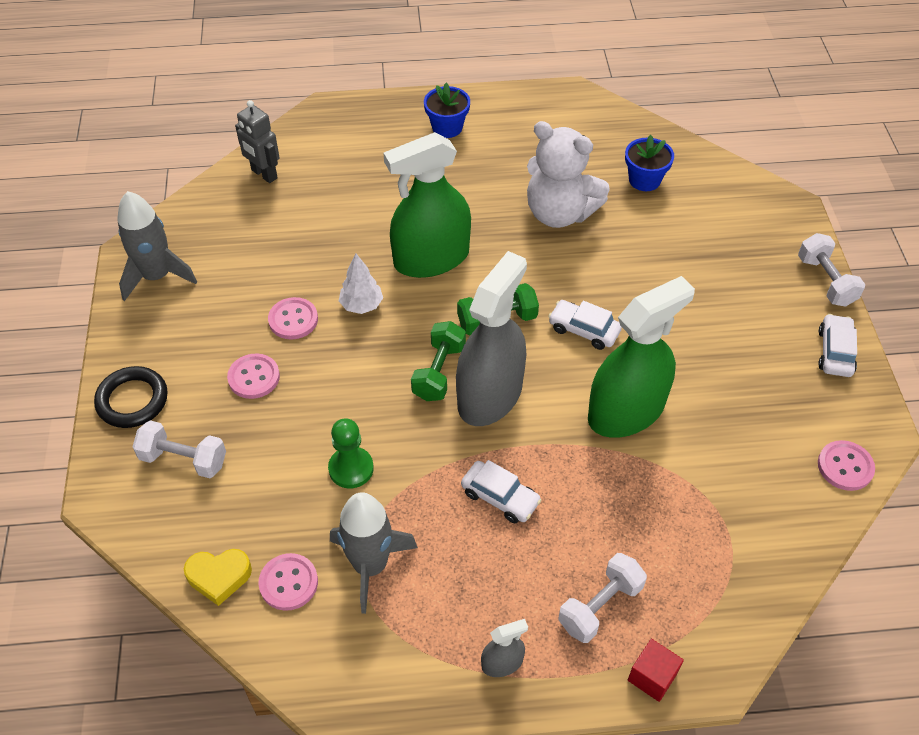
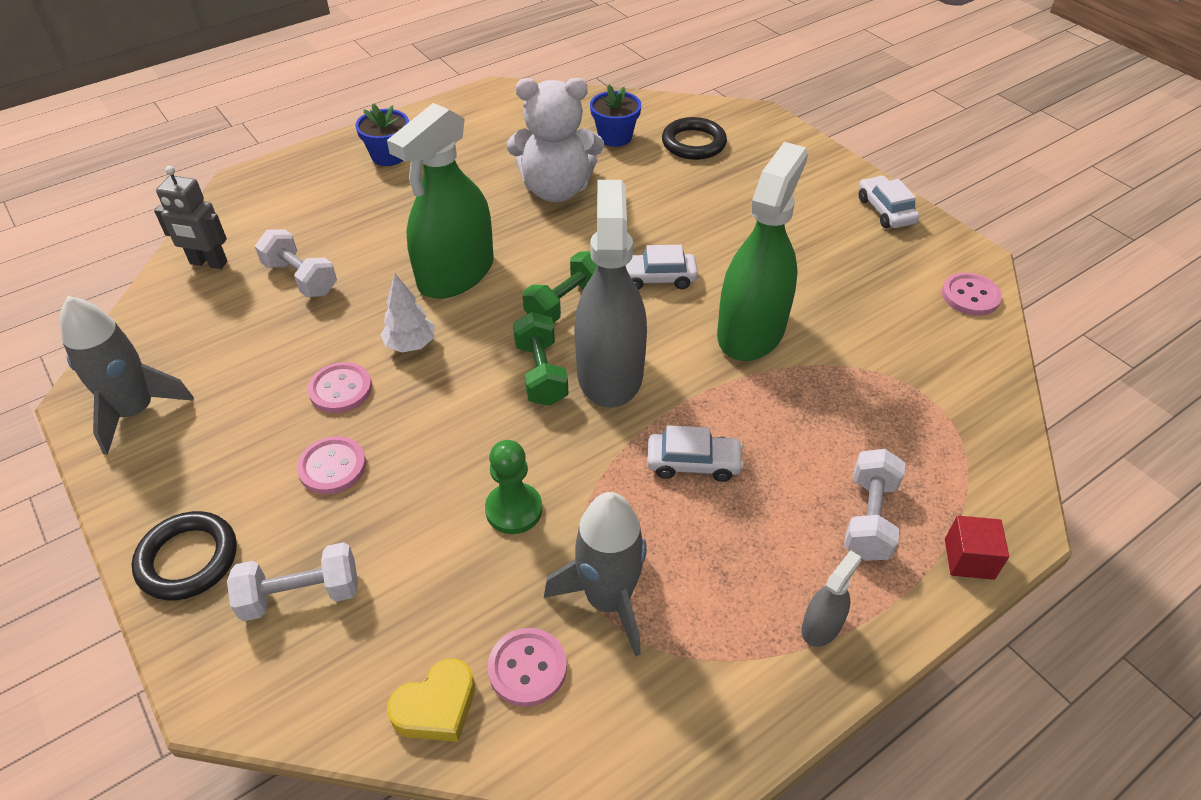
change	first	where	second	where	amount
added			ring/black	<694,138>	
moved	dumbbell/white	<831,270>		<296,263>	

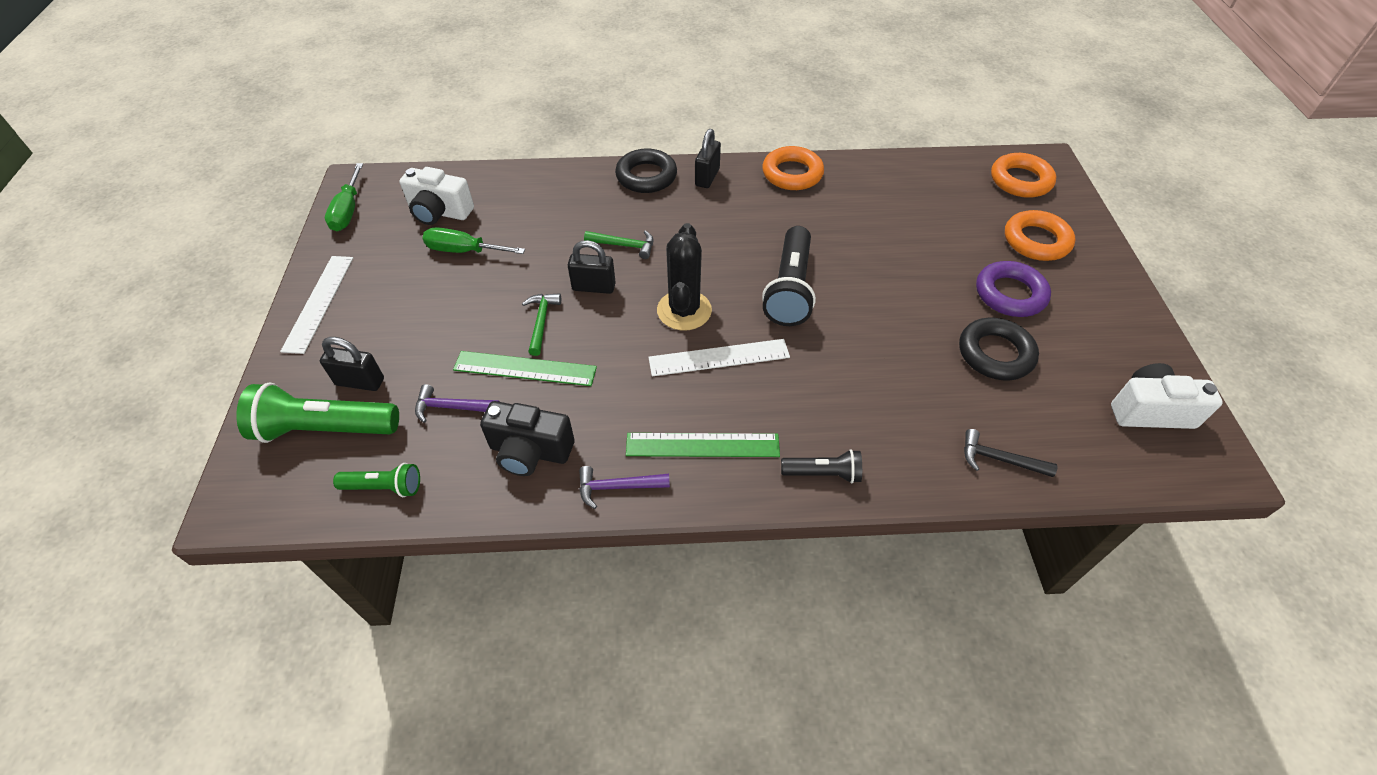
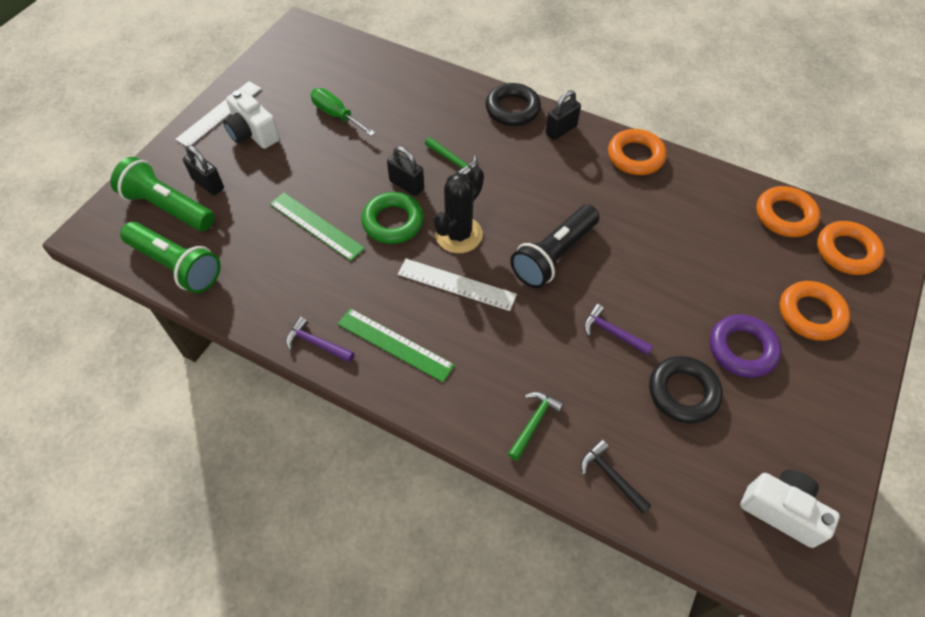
change	first	where	second	where	amount
removed	screwdriver/green	<344,197>			
removed	camera/black	<527,438>			
removed	flashlight/black	<821,466>			
added			ring/green	<392,218>	
added			ring/orange	<788,211>	
moved	camera/white	<436,196>		<251,119>	
moved	hammer/purple	<457,403>		<618,330>	
moved	hammer/green	<541,324>		<536,426>	
resized	flashlight/green	<376,480>		<170,257>	x1.83

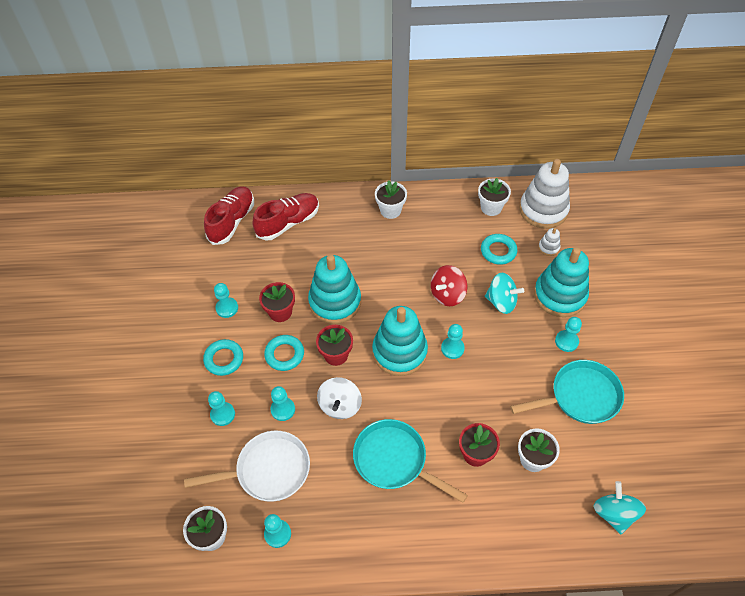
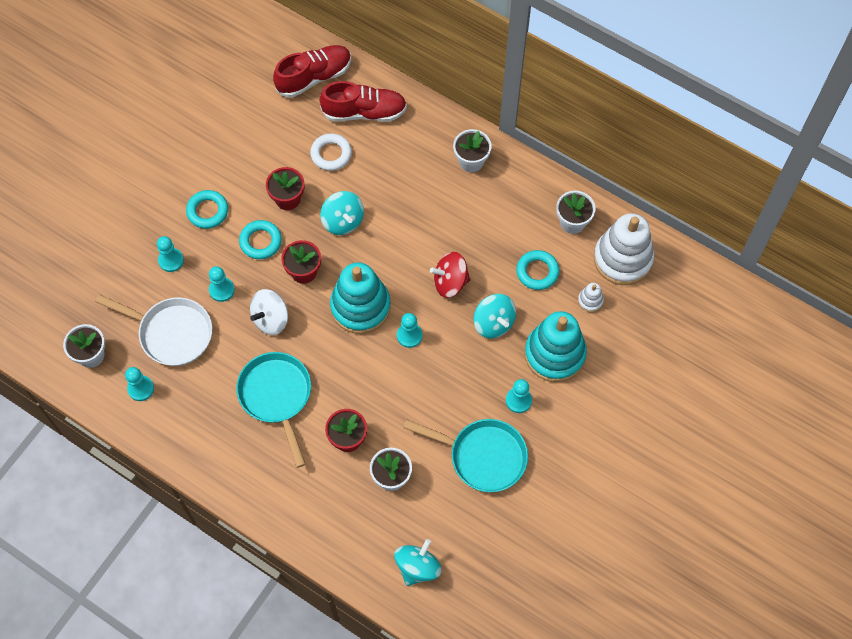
change	first	where	second	where	amount
removed	pawn/turquoise	<226,300>			
added			ring/white	<331,152>	
replaced	stacking toy/turquoise	<334,289>	spinning top/turquoise	<342,213>	

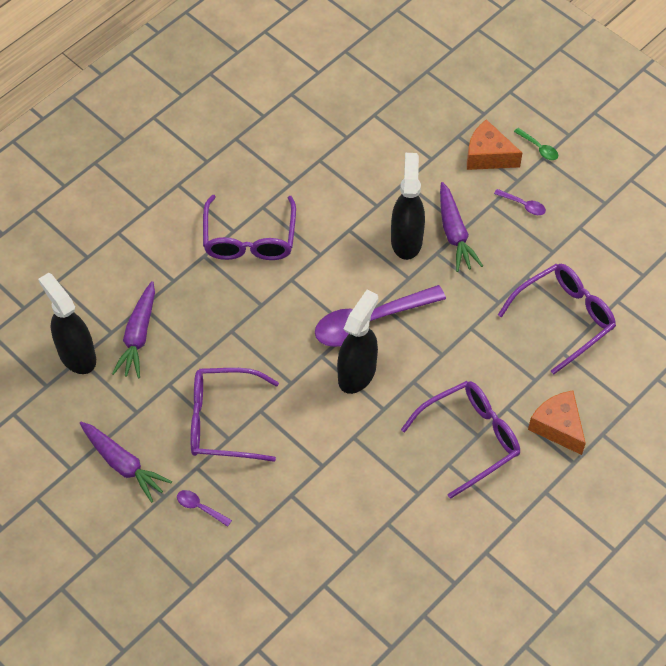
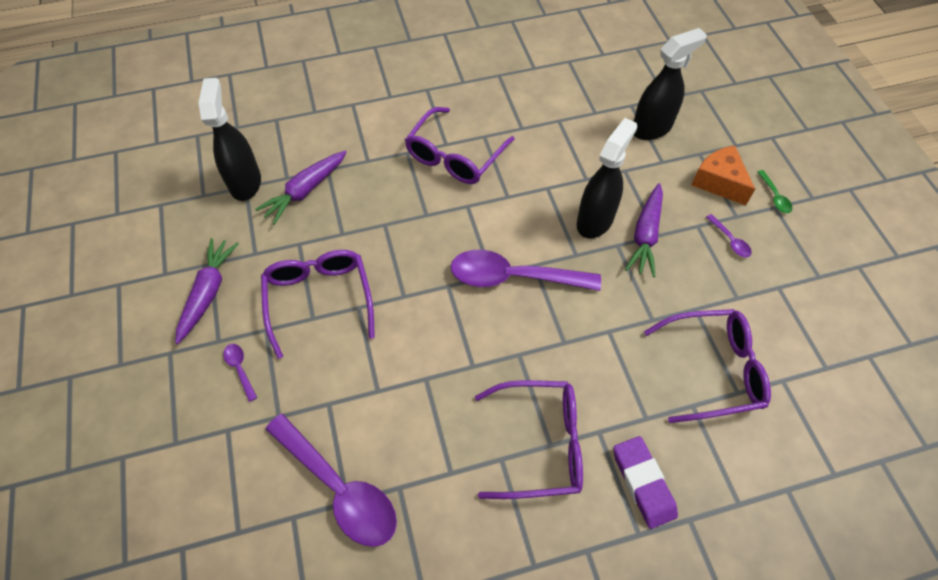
change	first	where	second	where	amount
added			spoon/purple	<331,480>	
moved	spray bottle/black	<357,342>		<670,84>	
replaced	cheese/orange	<557,422>	eraser/purple	<645,482>	
turned	carrot/purple	<126,462>		<207,291>	150 degrees counterclockwise
turned	glasses/purple	<235,415>		<318,304>	45 degrees clockwise

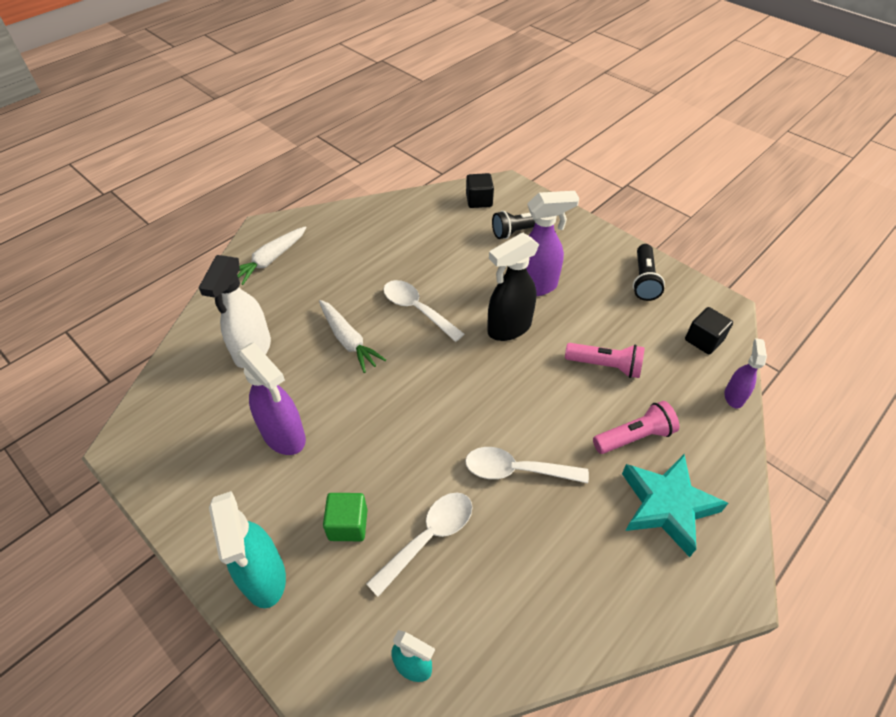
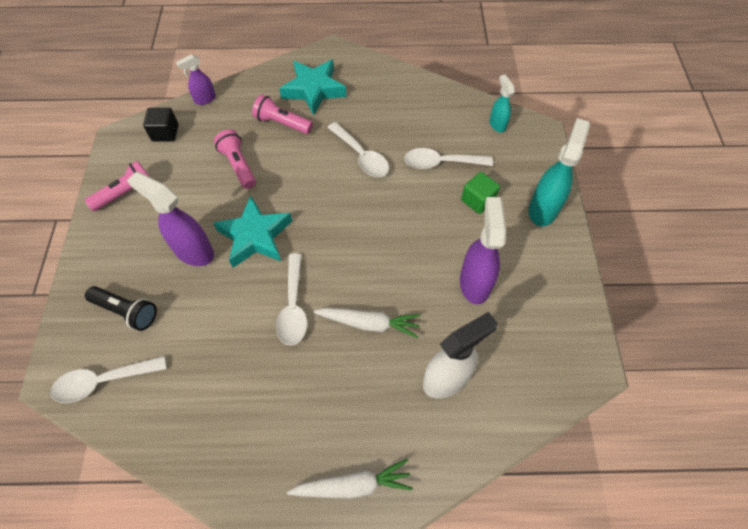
change	first	where	second	where	amount
replaced	cube/black	<480,190>	spoon/white	<108,379>	
replaced	spray bottle/black	<513,287>	star/turquoise	<252,231>	
recoloured	flashlight/black	<649,272>	flashlight/pink	<117,186>	
turned	carrot/white	<352,336>		<367,323>	90 degrees clockwise

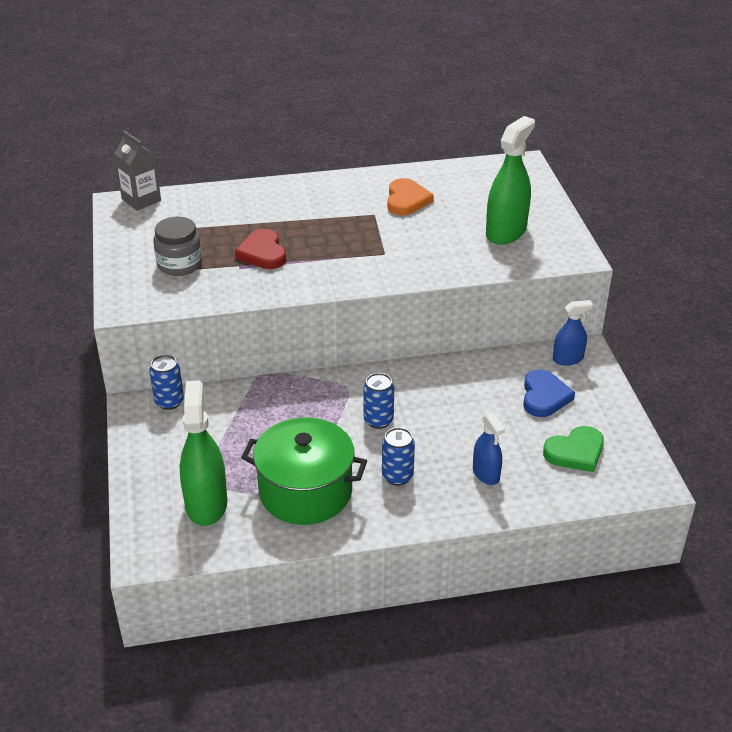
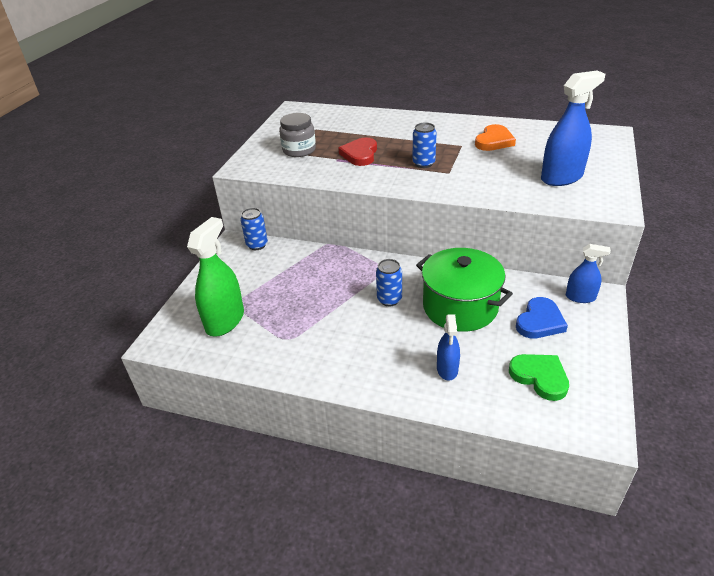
change	first	where	second	where	amount
removed	carton/grey	<137,171>			
moved	pot/green	<304,471>		<464,290>	
moved	can/blue	<398,456>		<424,145>	
recoloured	spray bottle/green	<510,180>	spray bottle/blue	<573,128>	
turned	heart/green	<573,449>		<539,377>	135 degrees counterclockwise

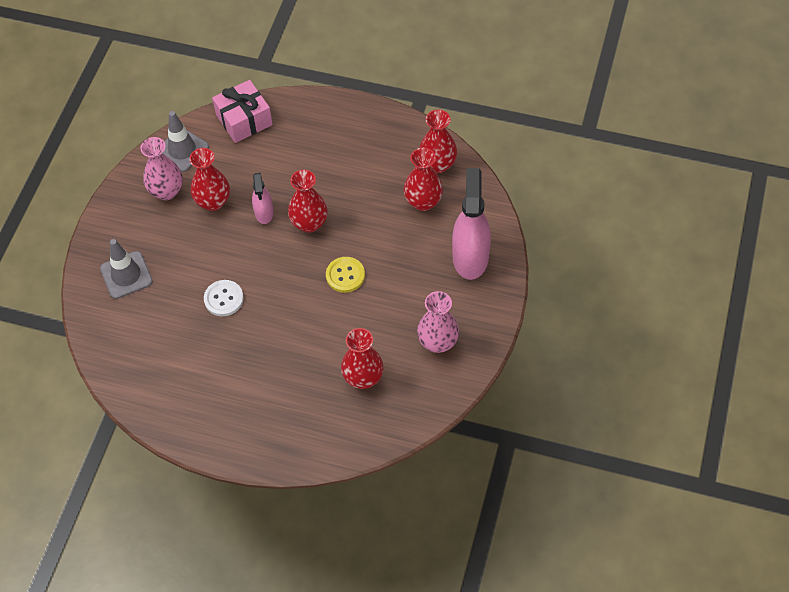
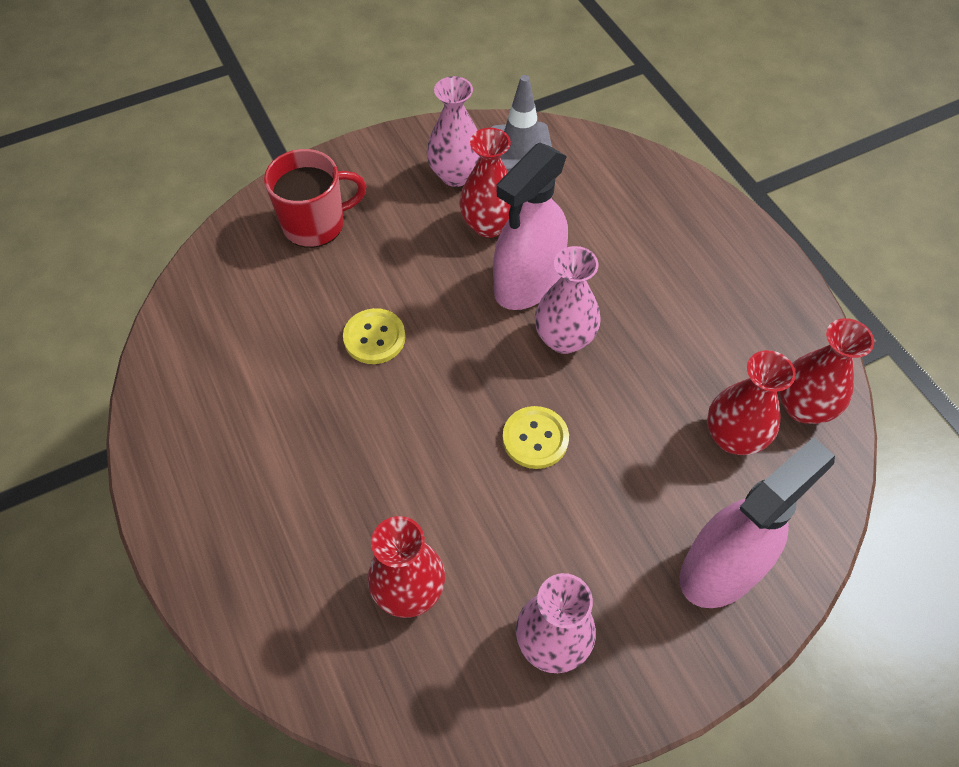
change	first	where	second	where	amount
removed	gift/pink	<242,111>			
replaced	traffic cone/grey	<126,269>	mug/red	<315,198>	
recoloured	button/white	<224,298>	button/yellow	<374,336>	
recoloured	vase/red	<308,201>	vase/pink	<568,300>	
resized	spray bottle/pink	<263,198>		<530,226>	x1.85

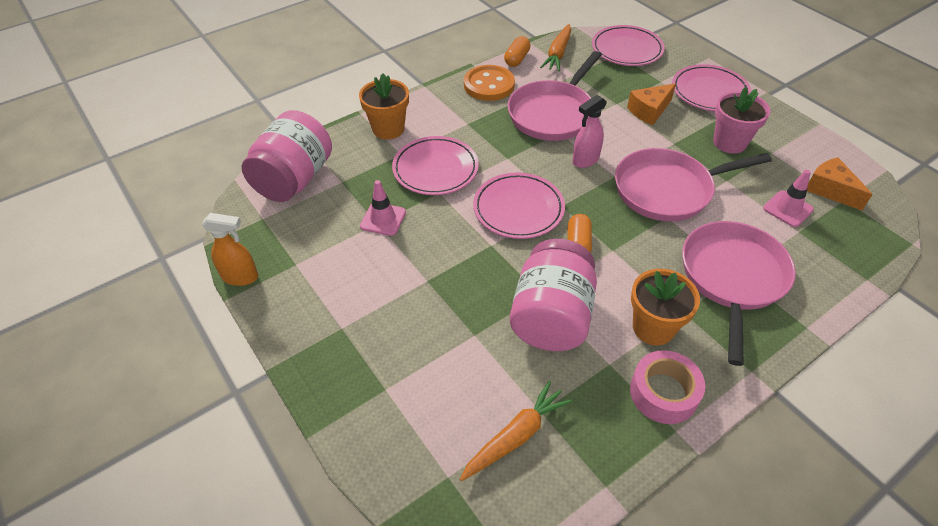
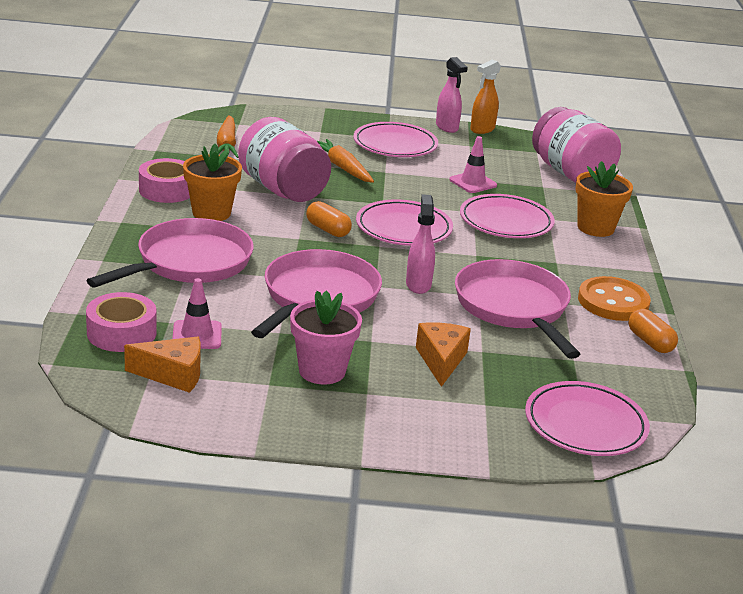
change	first	where	second	where	amount
added			tape/pink	<121,322>	
added			spray bottle/pink	<452,95>	
moved	carrot/orange	<555,47>		<345,161>	
moved	plate/pink	<712,87>		<395,139>	
turned	pan/pink	<739,293>		<170,253>	105 degrees counterclockwise

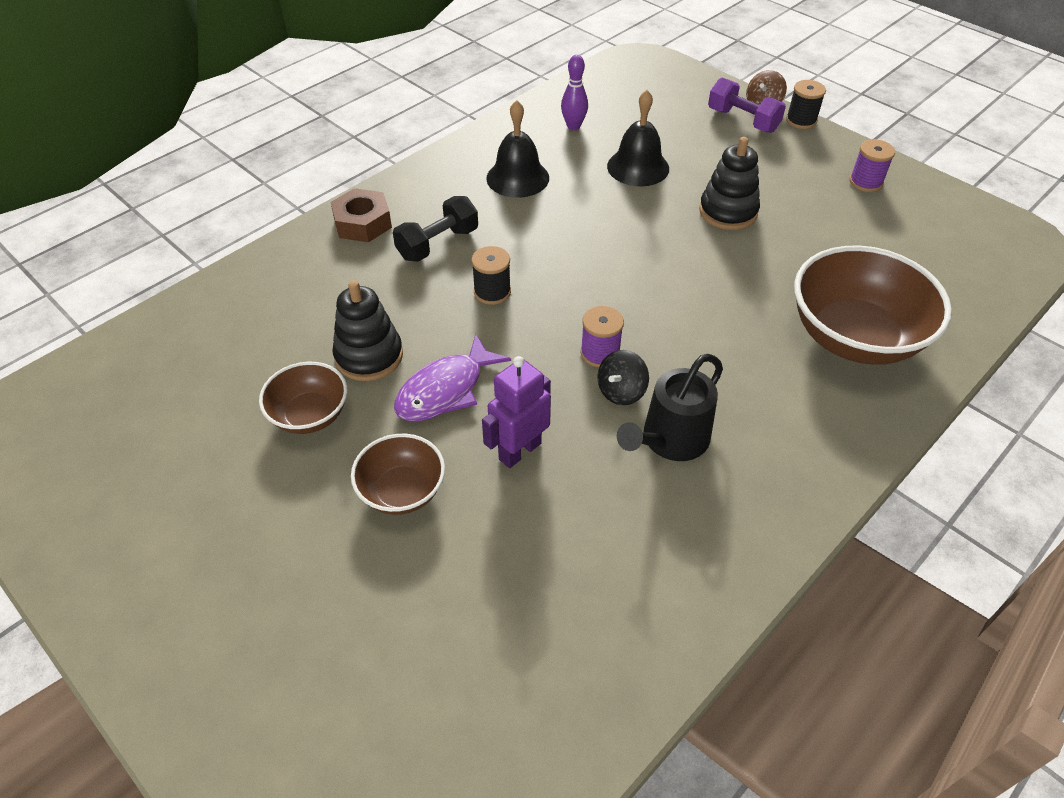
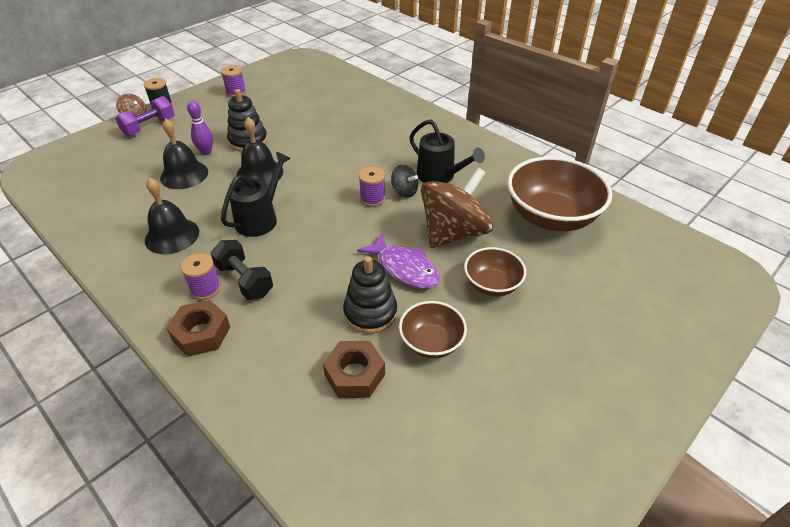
change	first	where	second	where	amount
removed	spool/black	<491,275>			
added			spool/purple	<201,276>	
added			watering can/black	<256,194>	
added			bell/black	<259,151>	
added			nut/brown	<354,369>	
moved	bowling pin/purple	<574,92>		<200,127>	
moved	bowl/brown	<873,305>		<559,193>	
replaced	robot/purple	<516,412>	spinning top/brown	<457,208>	

